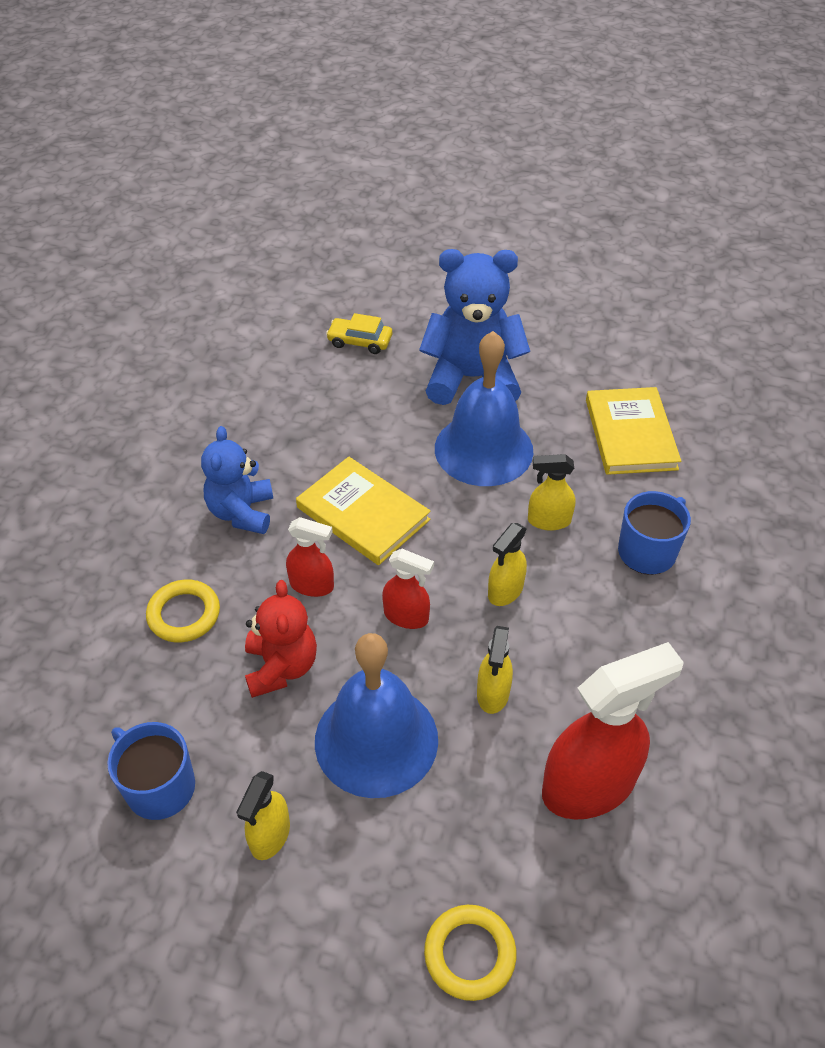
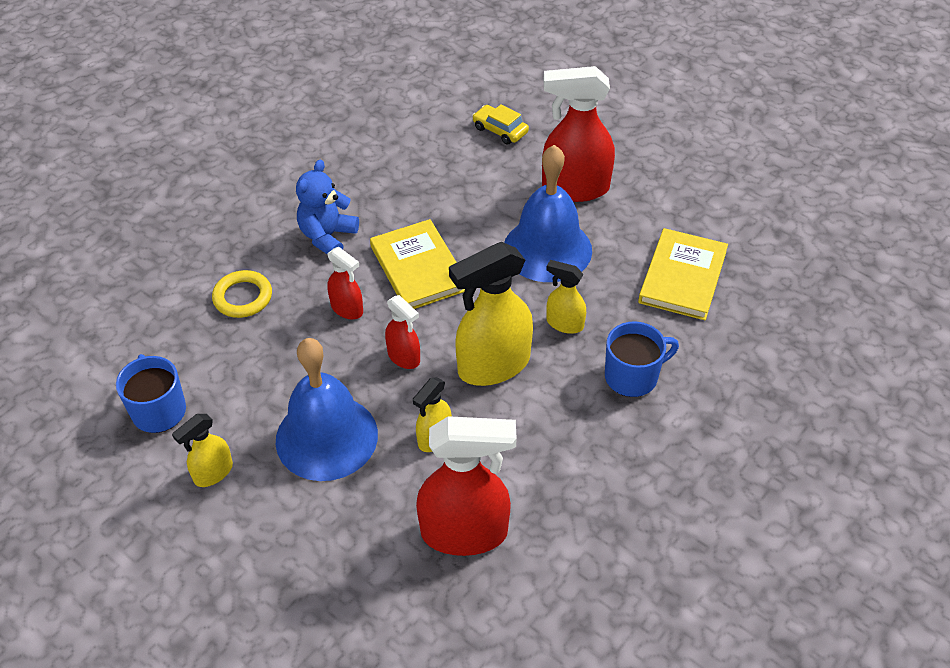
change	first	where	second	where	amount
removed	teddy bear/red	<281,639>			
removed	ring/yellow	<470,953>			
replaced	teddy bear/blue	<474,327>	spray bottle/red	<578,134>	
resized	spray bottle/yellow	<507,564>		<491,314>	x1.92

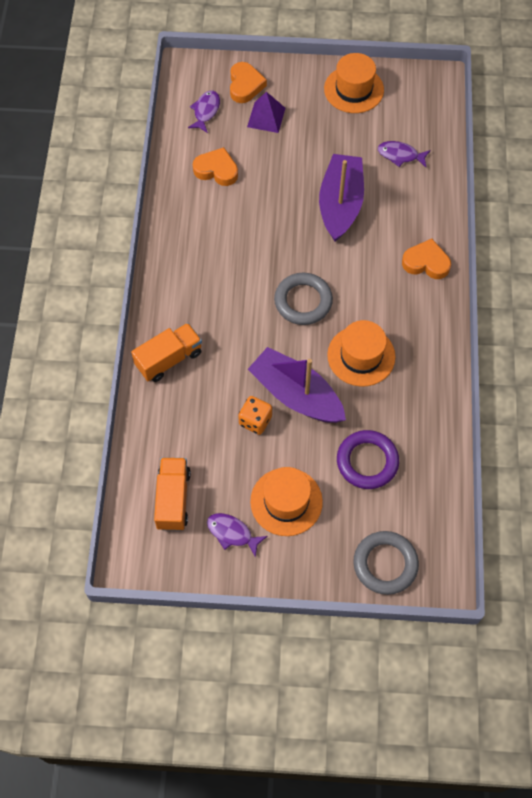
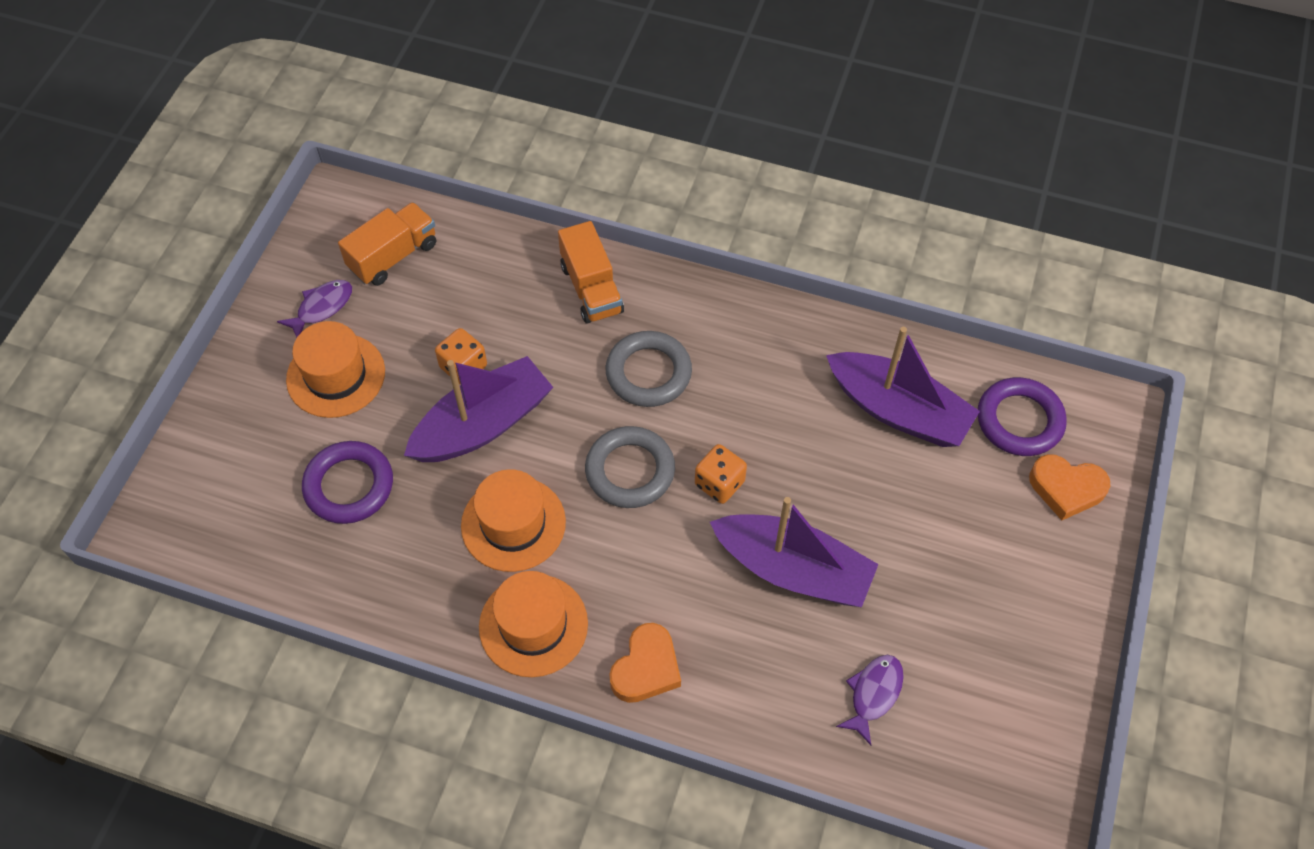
change	first	where	second	where	amount
removed	pyramid/purple	<266,112>			
added			dice/orange	<721,474>	
moved	hat/orange	<354,83>		<533,624>	
moved	ring/grey	<386,563>		<649,369>	
replaced	fish/purple	<204,112>	ring/purple	<1022,416>	
replaced	heart/orange	<215,166>	boat/purple	<903,387>	
turned	truck/orange	<172,494>		<387,244>	60 degrees counterclockwise

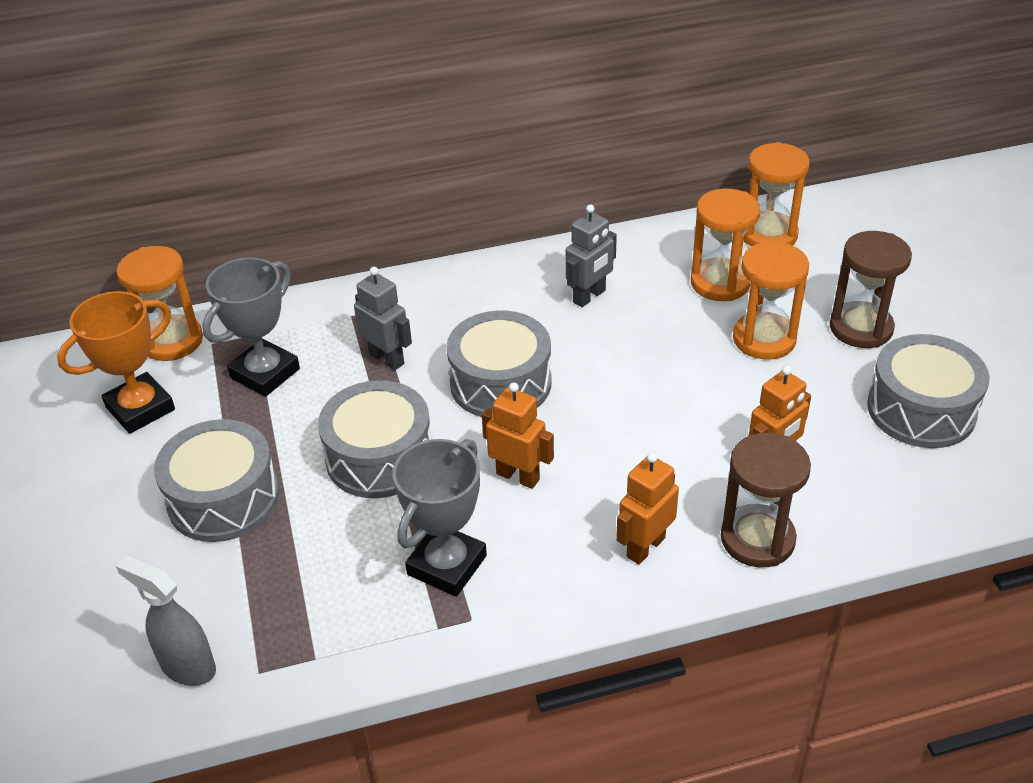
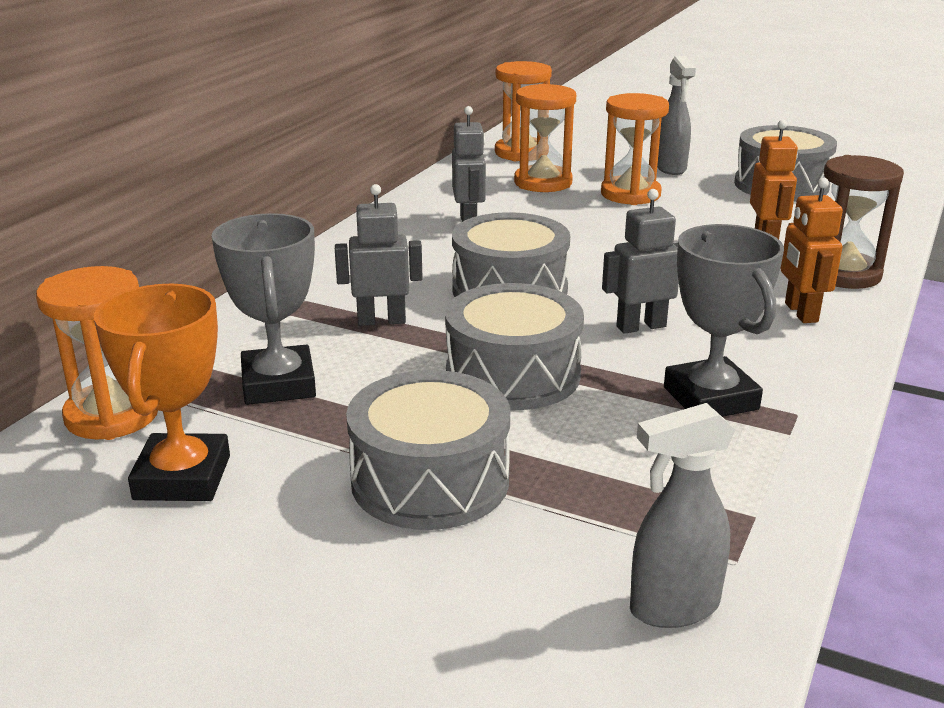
change	first	where	second	where	amount
replaced	hourglass/brown	<871,289>	spray bottle/grey	<676,115>	
recoloured	robot/orange	<518,435>	robot/grey	<640,261>	

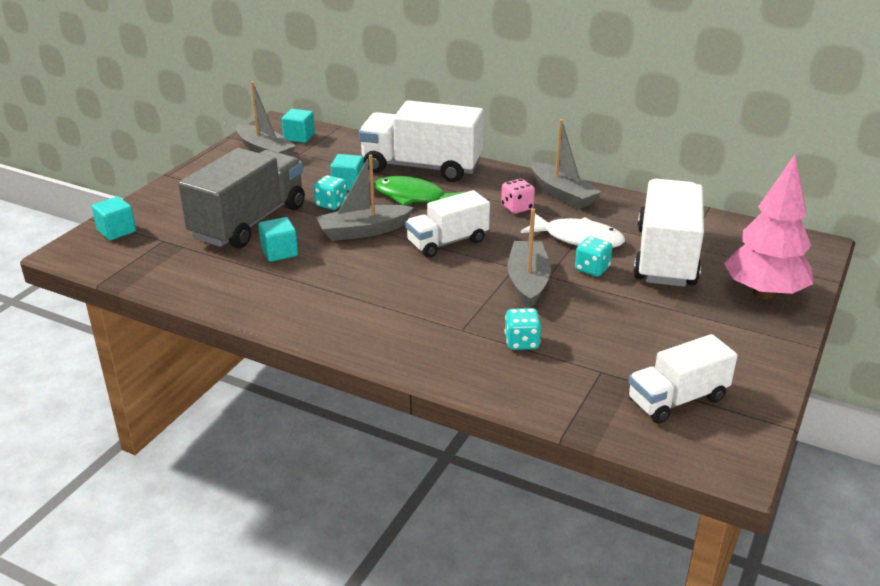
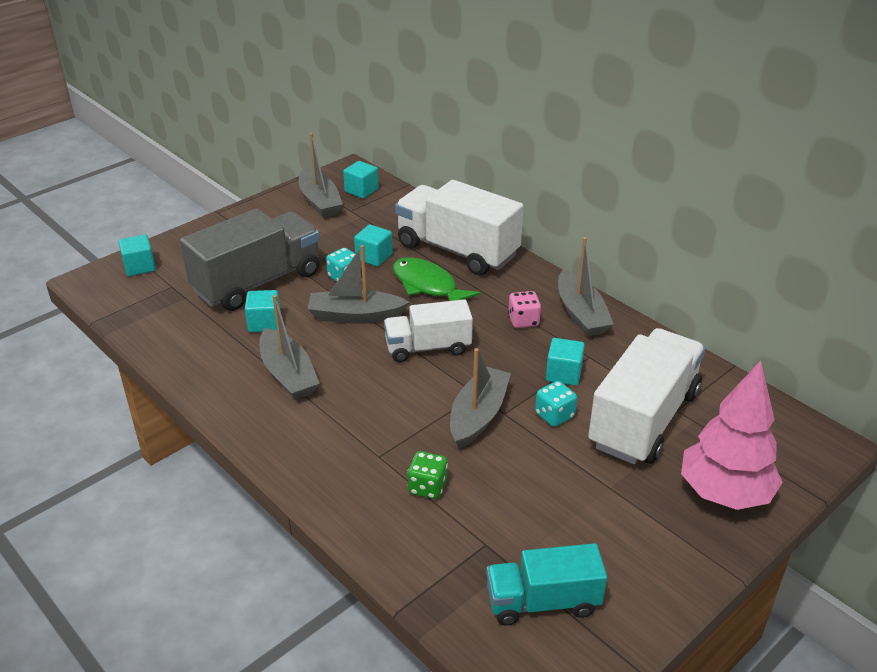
change	first	where	second	where	amount
added			boat/grey	<290,347>	
replaced	fish/white	<573,231>	cube/turquoise	<565,362>	
recoloured	dice/turquoise	<523,329>	dice/green	<427,475>	
recoloured	truck/white	<683,379>	truck/turquoise	<546,584>	

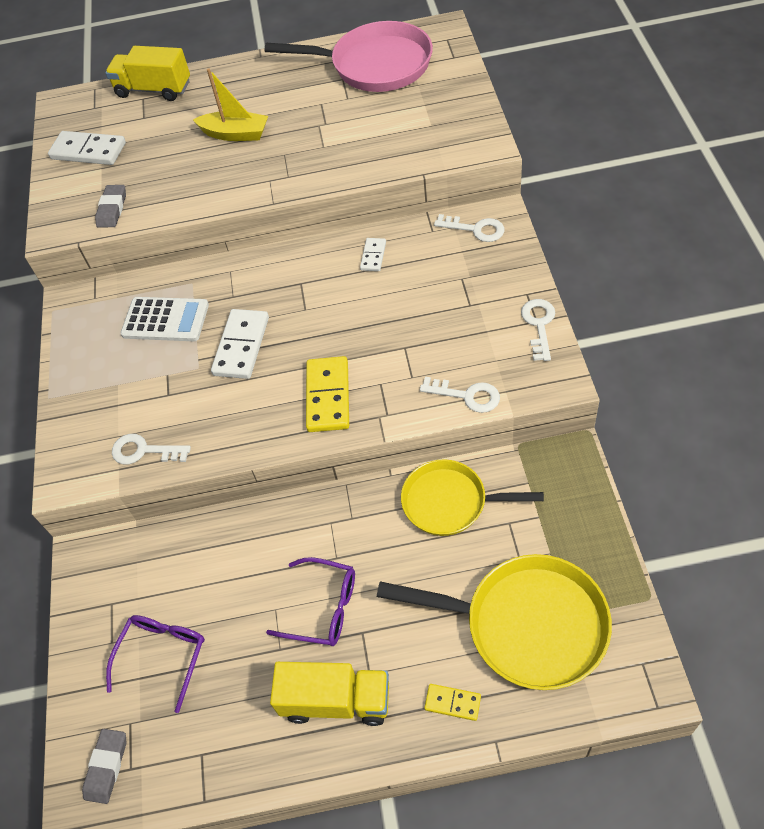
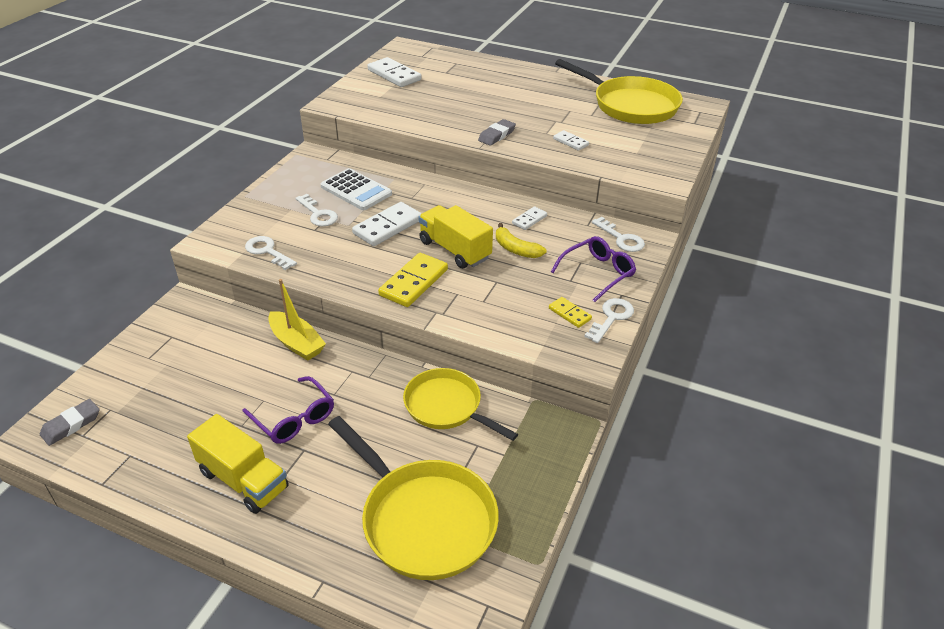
change	first	where	second	where	amount
added			banana/yellow	<521,240>	
added			domino/white	<571,140>	
moved	eraser/grey	<110,206>		<497,132>	
moved	truck/yellow	<147,73>		<456,237>	
moved	glasses/purple	<155,664>		<593,269>	
moved	boat/yellow	<230,104>		<297,320>	
moved	key/white	<460,395>		<317,210>	
moved	domino/yellow	<452,702>		<570,312>	
recoloured	pan/pink	<349,56>	pan/yellow	<619,91>	

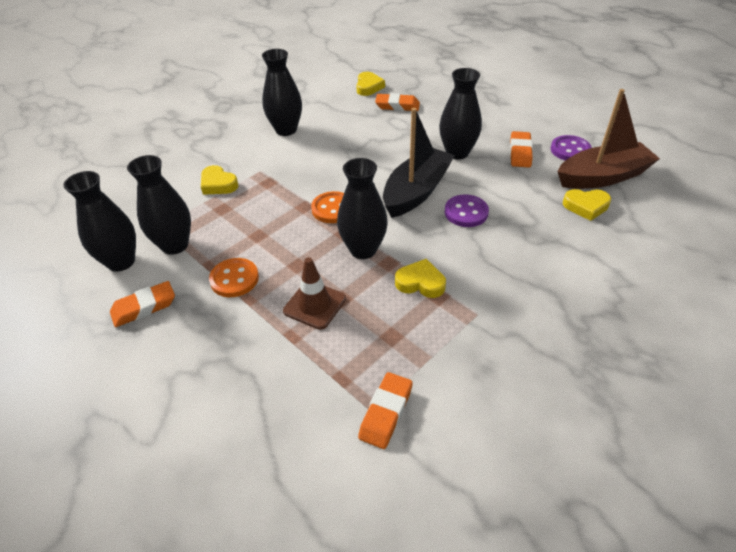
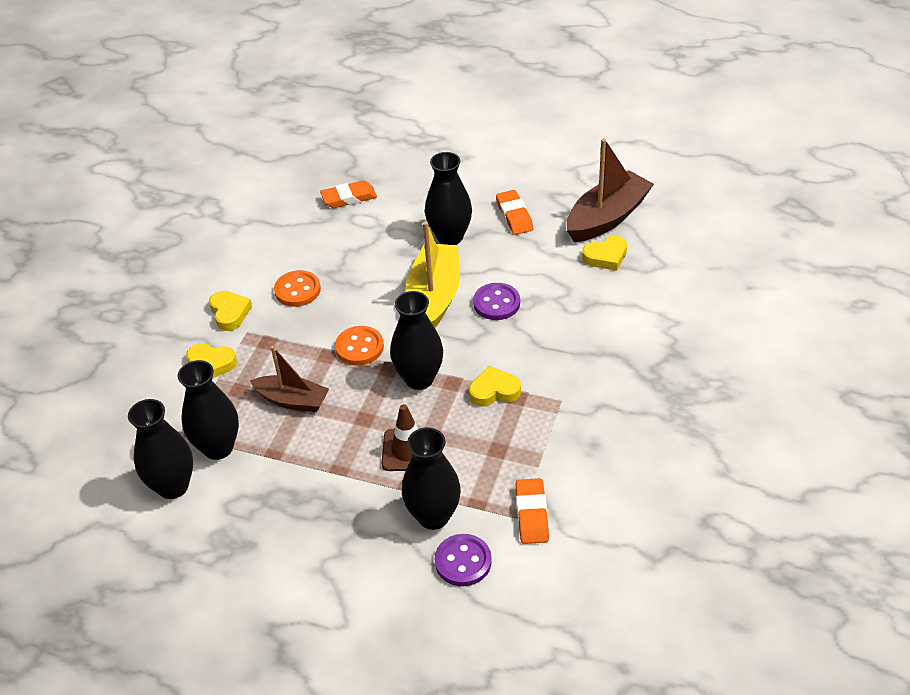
change	first	where	second	where	amount
removed	eraser/orange	<142,304>			
added			boat/brown	<289,379>	
moved	button/orange	<234,277>		<297,288>	
moved	vase/black	<282,92>		<431,478>	
moved	heart/yellow	<370,84>		<230,311>	
moved	button/purple	<571,148>		<463,560>	
recoloured	boat/black	<419,163>	boat/yellow	<432,274>	

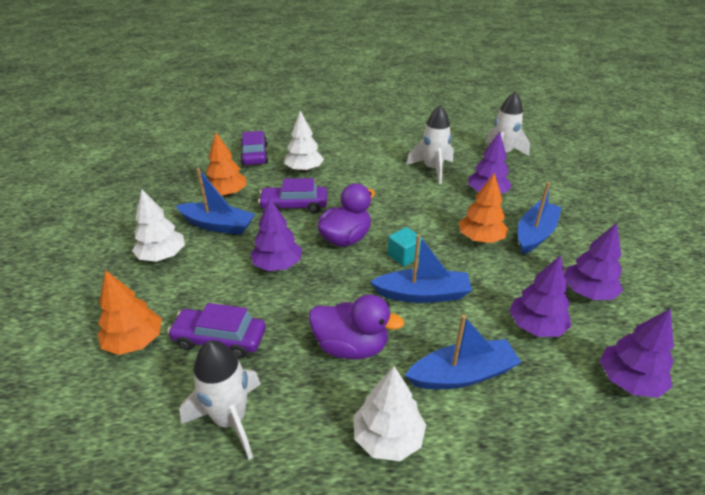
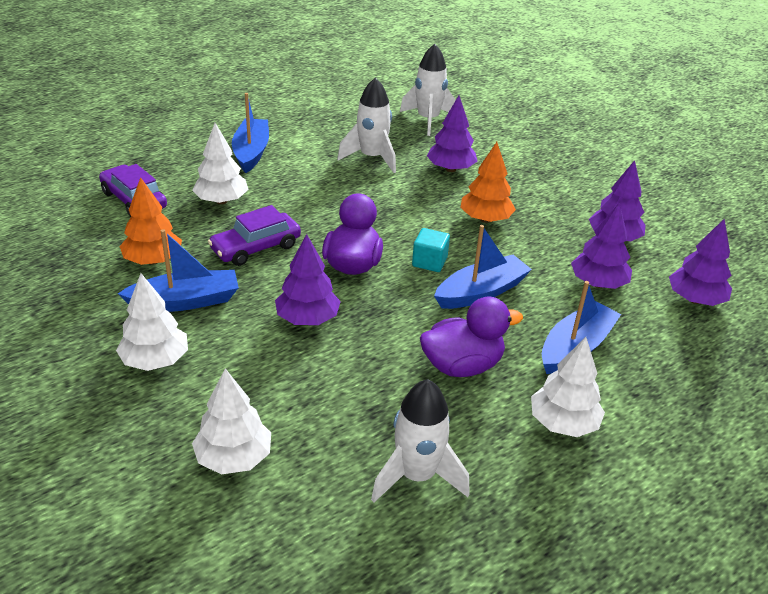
change	first	where	second	where	amount
removed	car/purple	<216,330>			
moved	boat/blue	<540,218>		<250,133>	
recoloured	tree/orange	<130,312>	tree/white	<231,421>	

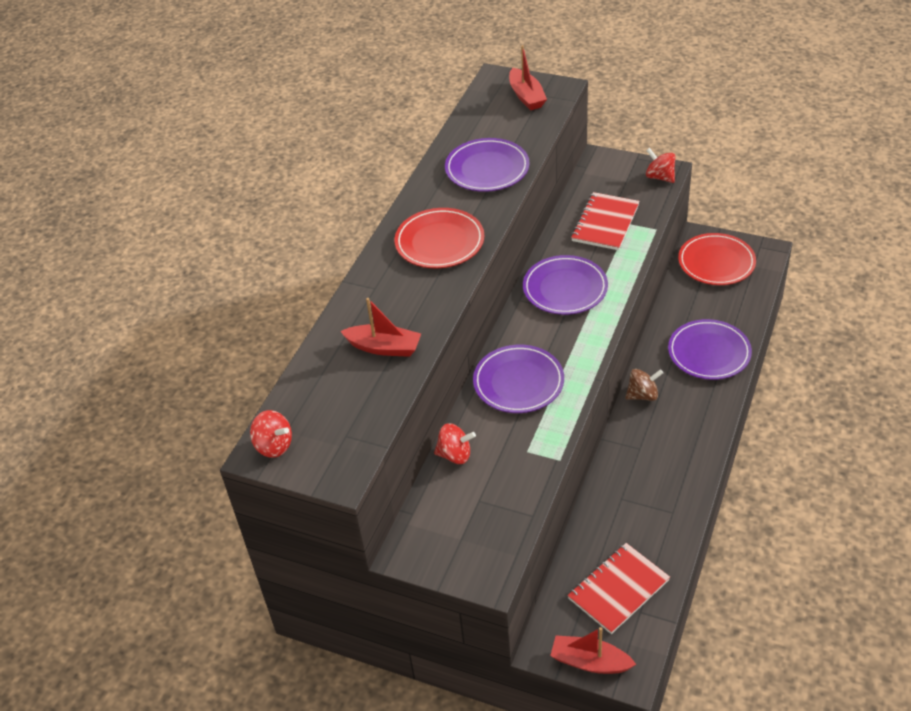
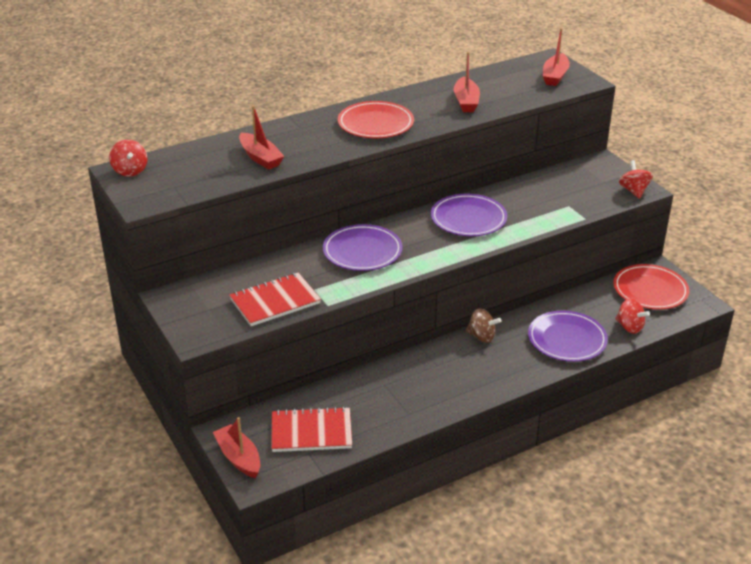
change	first	where	second	where	amount
moved	spinning top/red	<455,443>		<632,316>	
moved	notebook/red	<605,221>		<275,299>	
replaced	plate/purple	<487,165>	boat/red	<467,82>	

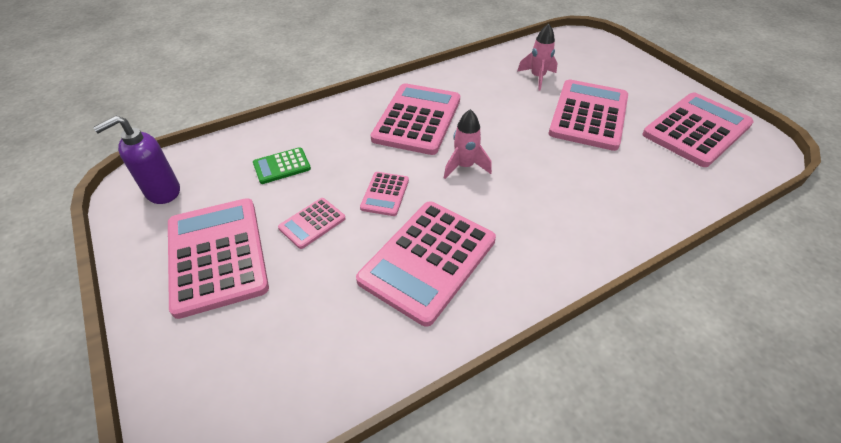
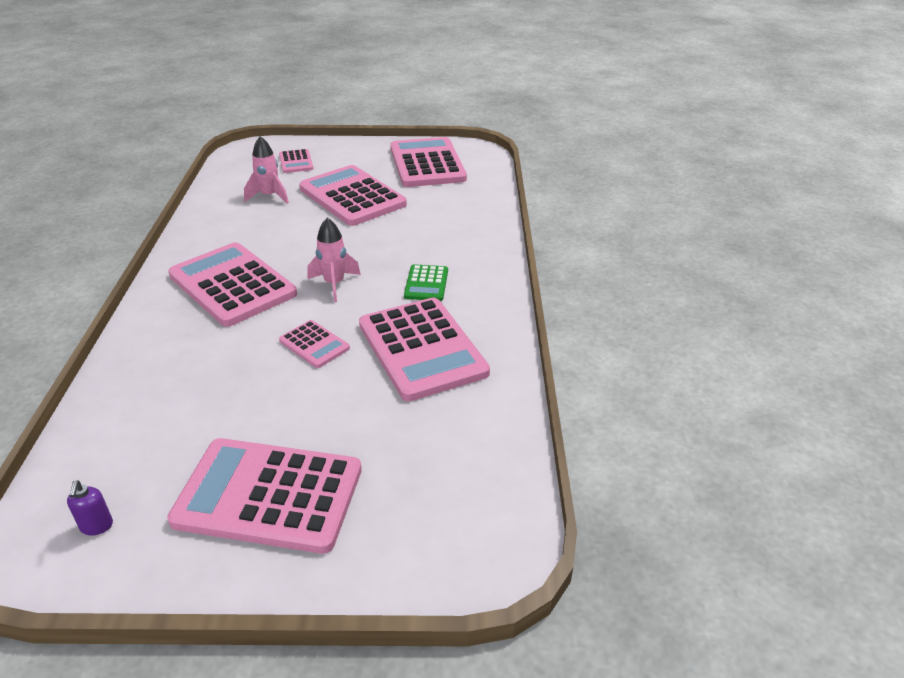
change	first	where	second	where	amount
moved	calculator/green	<282,165>		<426,282>	
moved	calculator/pink	<312,223>		<296,161>	
resized	soap dispenser/purple	<136,160>		<90,508>	x0.50

